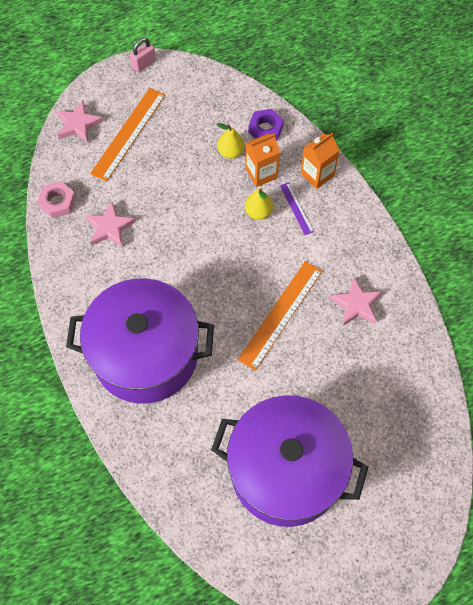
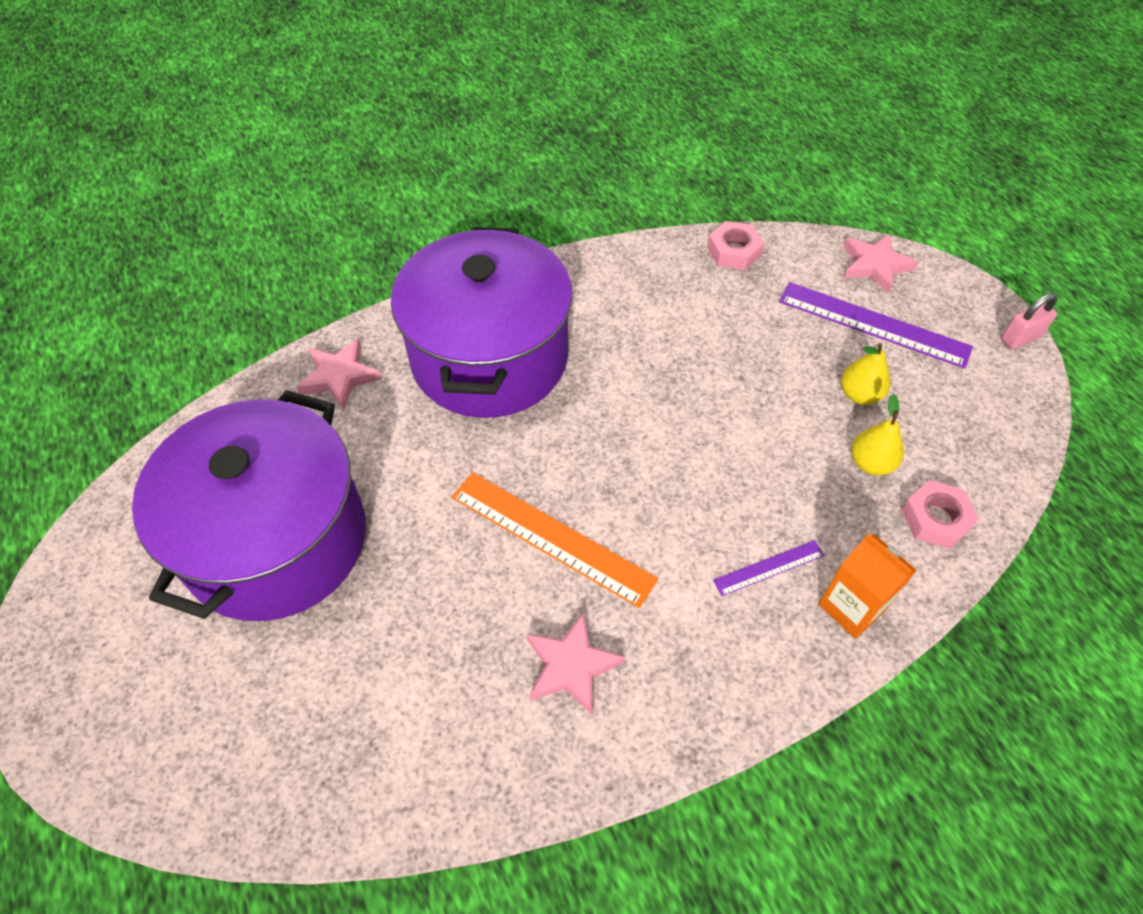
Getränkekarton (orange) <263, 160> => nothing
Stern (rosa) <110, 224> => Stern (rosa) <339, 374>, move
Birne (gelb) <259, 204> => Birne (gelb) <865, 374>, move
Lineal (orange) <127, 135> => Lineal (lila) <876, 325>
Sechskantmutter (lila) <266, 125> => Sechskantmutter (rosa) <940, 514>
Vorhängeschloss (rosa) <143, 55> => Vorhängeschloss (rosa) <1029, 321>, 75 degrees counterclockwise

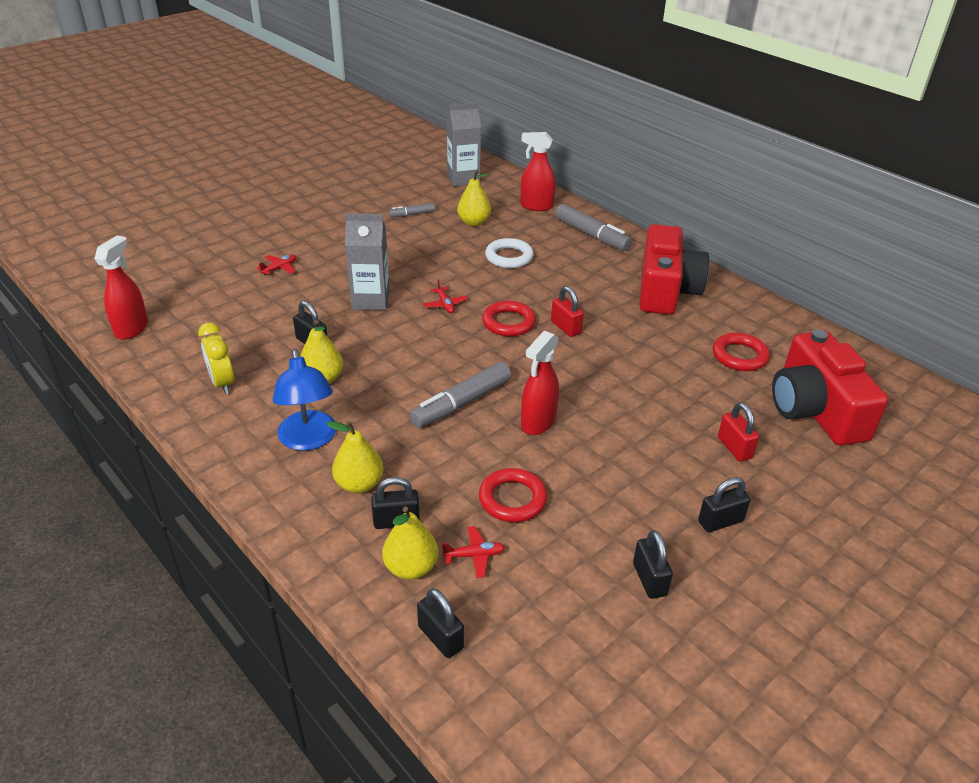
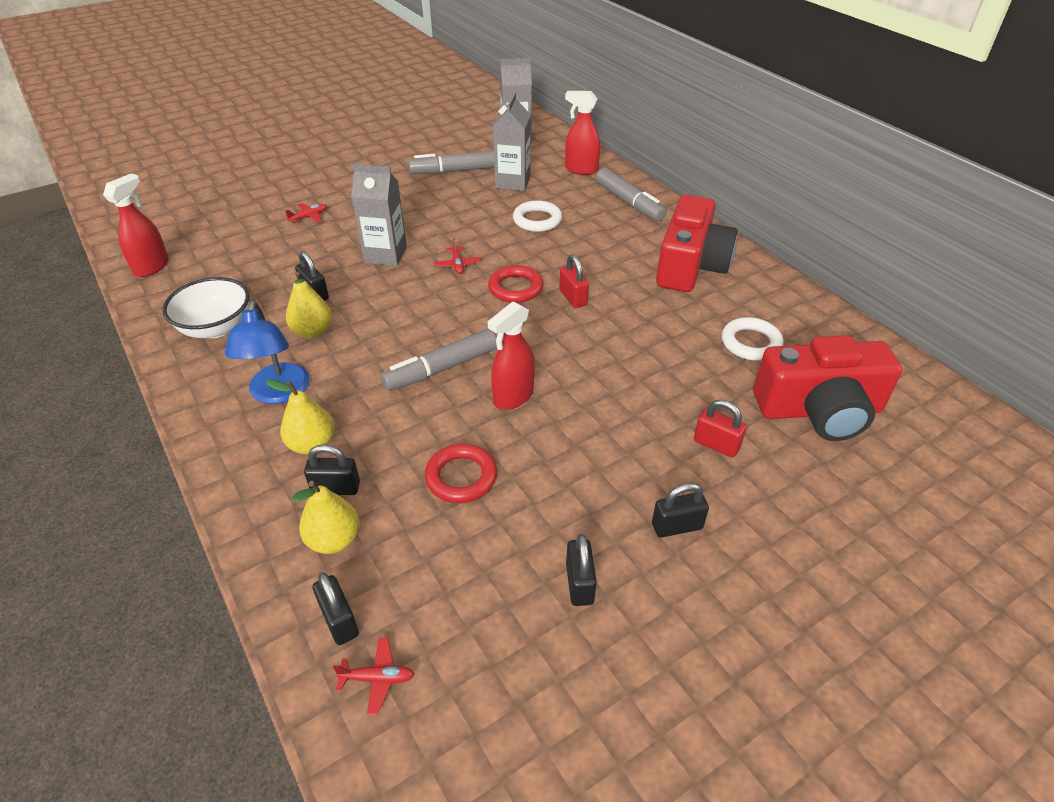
Flugzeug (rot) <473, 552> => Flugzeug (rot) <374, 676>, move
Wecker (gelb) <216, 358> => Schüssel (weiß) <206, 307>
Birne (gelb) <474, 198> => Getränkekarton (grau) <512, 141>
Ring (rot) <741, 352> => Ring (weiß) <752, 339>
Vorhängeschloss (rot) <738, 432> => Vorhängeschloss (rot) <720, 429>, 45 degrees counterclockwise
Kamera (rot) <830, 388> => Kamera (rot) <827, 388>, 90 degrees counterclockwise
Filzstift (grau) <412, 210> => Filzstift (grau) <451, 162>, x1.88

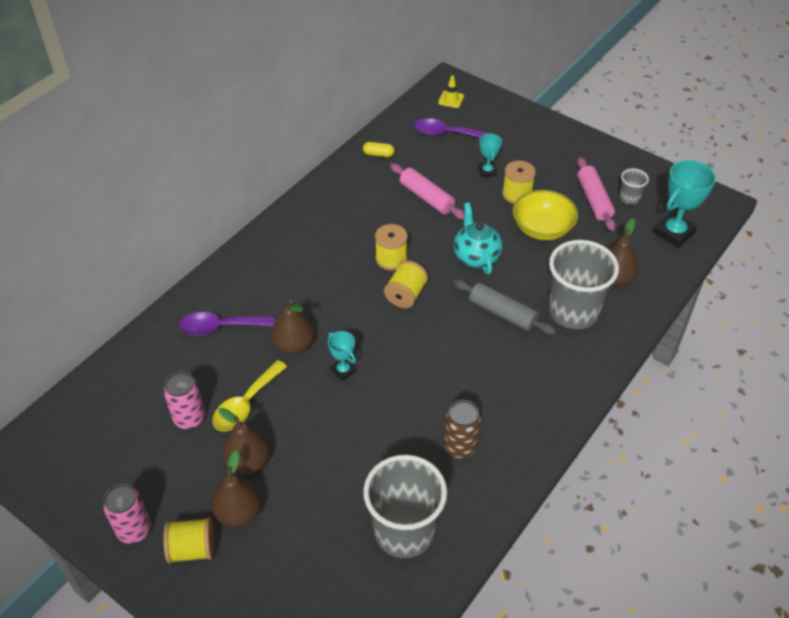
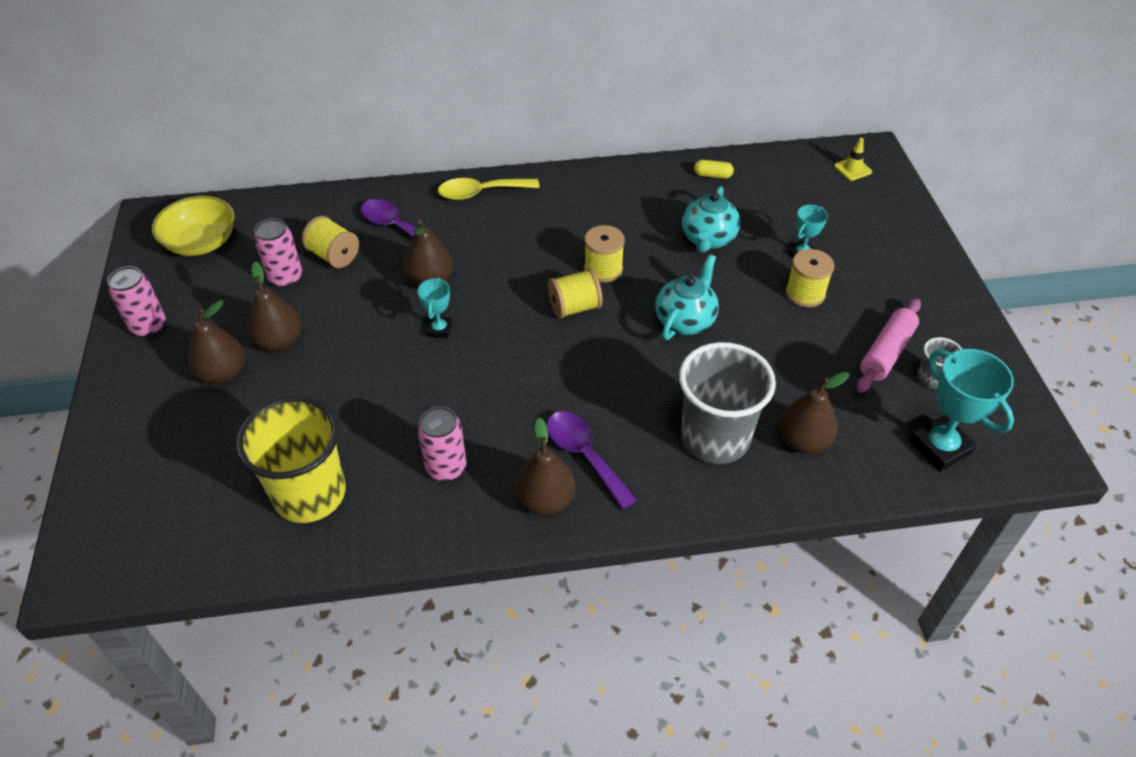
Nudelholz (grau) <504, 307> => nothing
nothing => Birne (braun) <545, 466>
Garnrolle (gelb) <189, 540> => Garnrolle (gelb) <330, 242>, move
Löffel (gelb) <249, 395> => Löffel (gelb) <489, 189>, move
Löffel (lila) <453, 128> => Löffel (lila) <592, 460>, move
Schüssel (gelb) <545, 215> => Schüssel (gelb) <193, 226>, move
Nudelholz (rosa) <427, 191> => Teekanne (türkis) <711, 219>
Becher (grau) <405, 506> => Becher (gelb) <291, 459>
Dose (braun) <462, 429> => Dose (rosa) <441, 443>
Kapsel (gelb) <379, 149> => Kapsel (gelb) <714, 169>, 45 degrees counterclockwise
Pokal (türkis) <685, 204> => Pokal (türkis) <961, 410>, 60 degrees clockwise

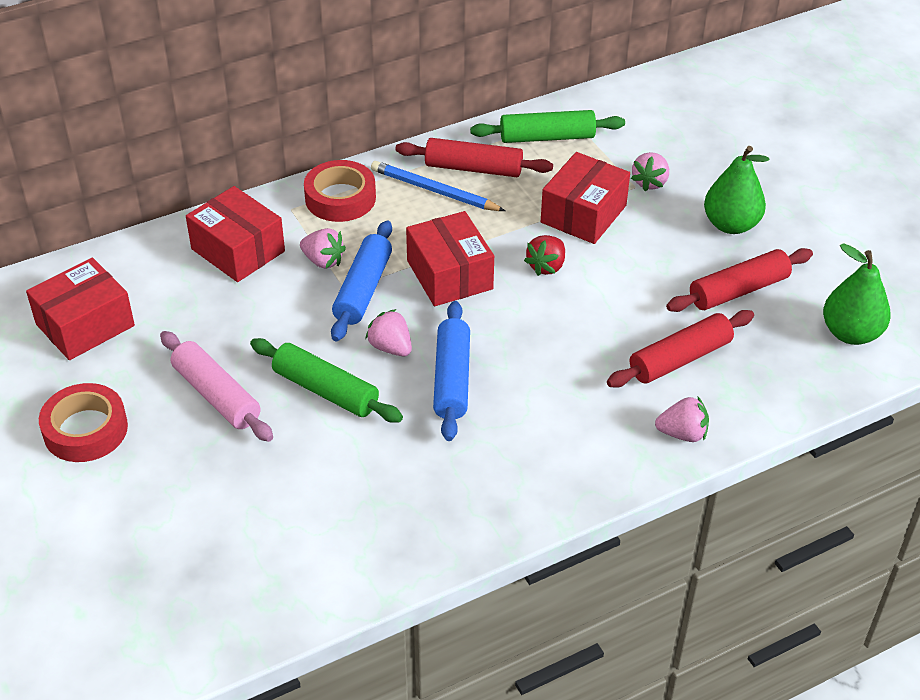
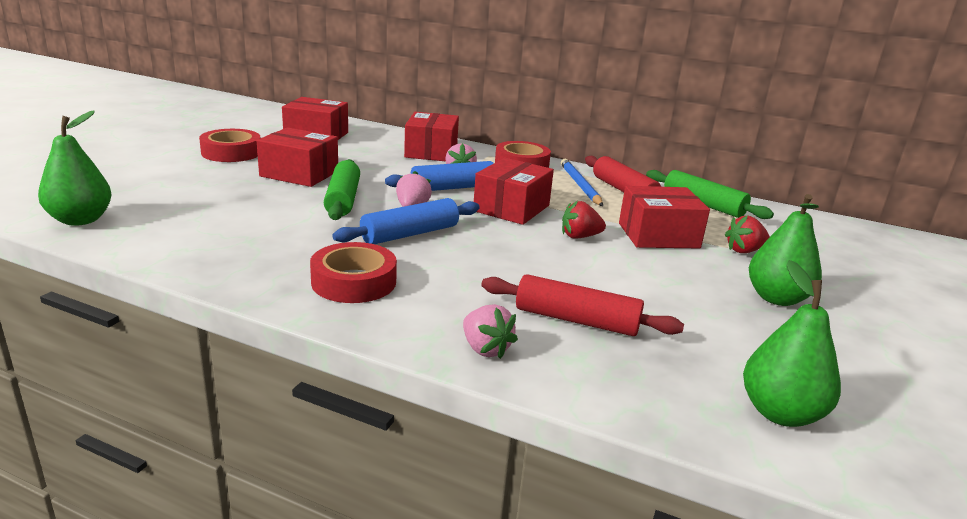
Nudelholz (rot) <739, 280> => nothing
nothing => Birne (grün) <75, 168>
nothing => Klebeband (rot) <353, 272>
Nudelholz (rosa) <216, 386> => Schachtel (rot) <297, 157>
Erdbeere (rosa) <650, 171> => Erdbeere (rot) <747, 234>

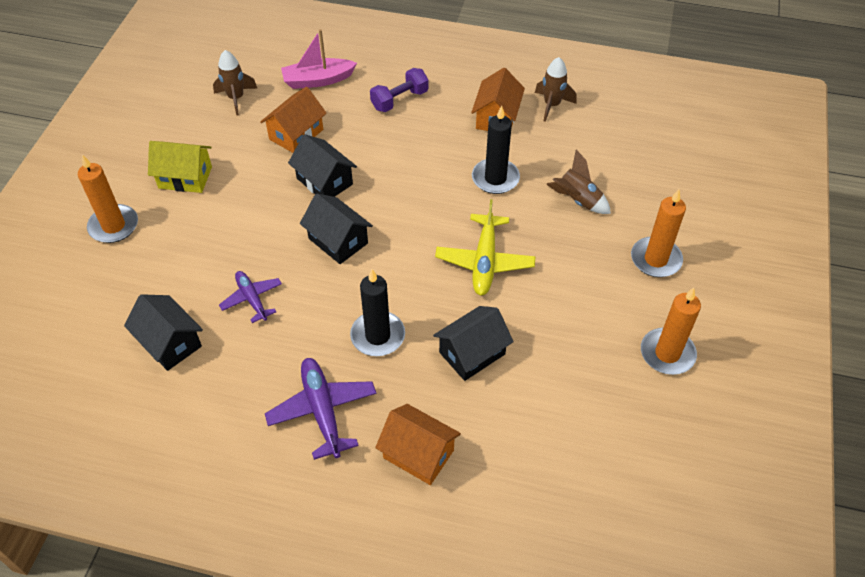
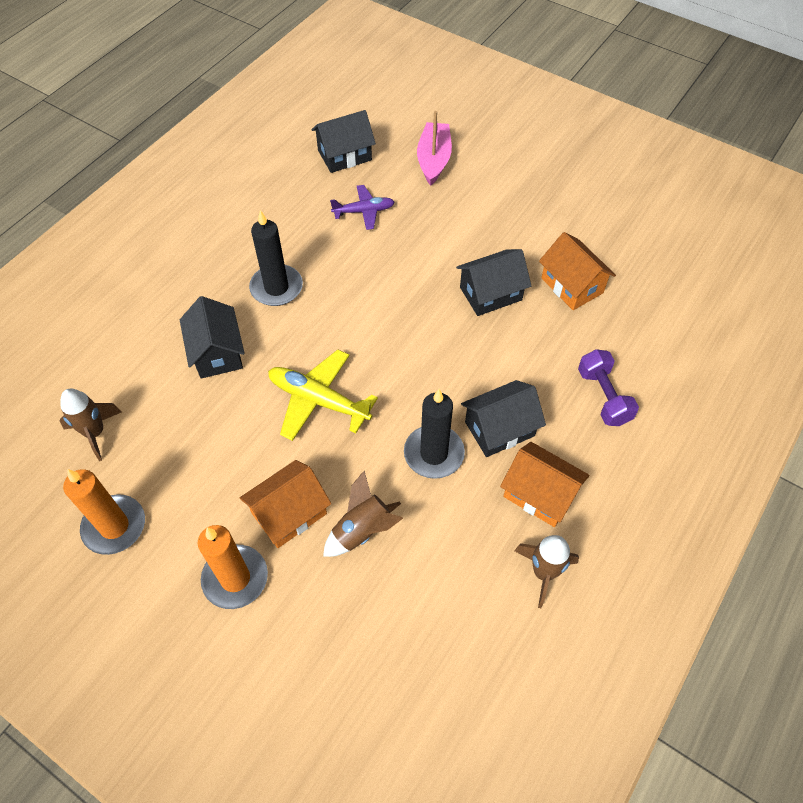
Kerze (orange) <108, 198> => nothing
Haus (gelb) <180, 167> => nothing
Flugzeug (lila) <321, 409> => nothing
Rakete (braun) <235, 82> => Rakete (braun) <91, 425>, move
Boot (rosa) <319, 59> => Boot (rosa) <434, 148>, move
Haus (schwarz) <336, 228> => Haus (schwarz) <503, 418>, move
Haus (orange) <418, 444> => Haus (orange) <285, 504>, move

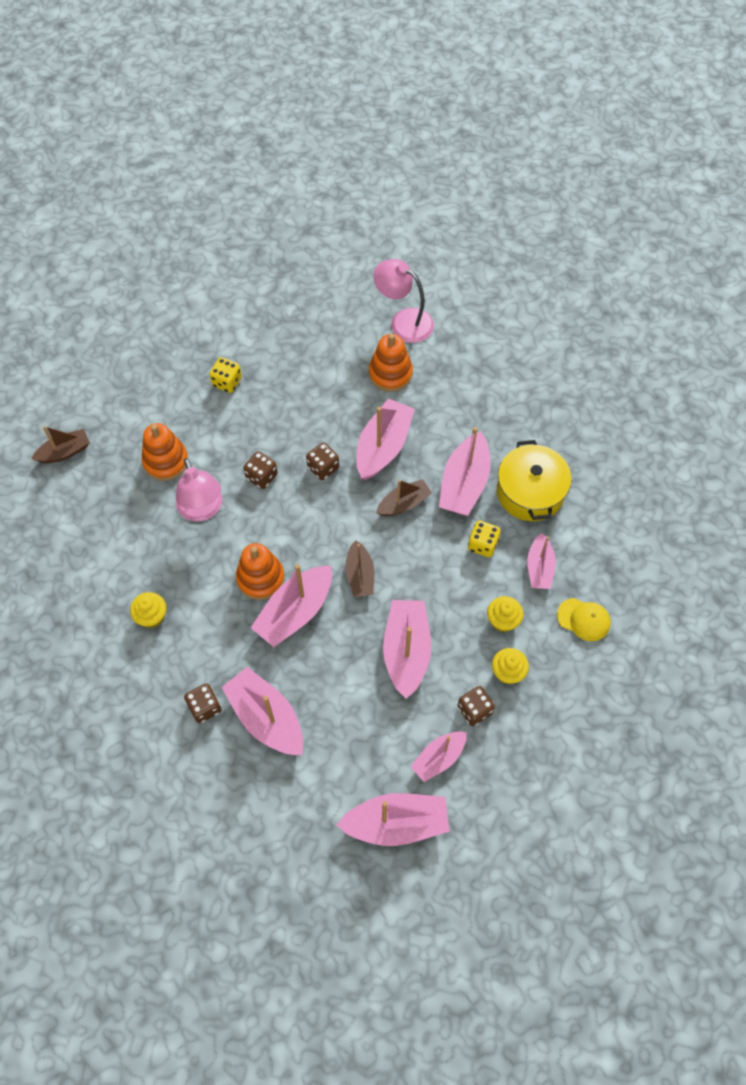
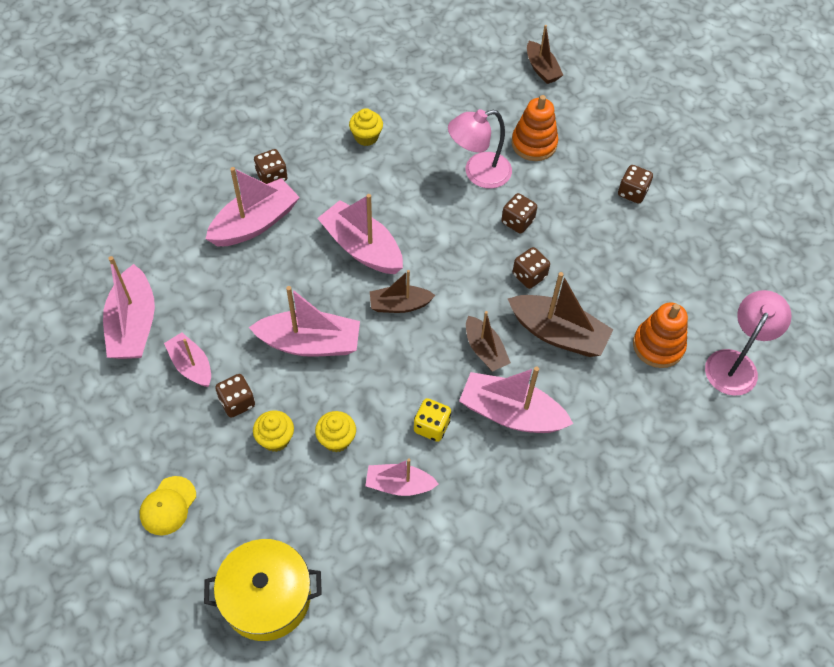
Stapelspielzeug (orange) <260, 571> => nothing
Kochtopf (gelb) <534, 480> => Kochtopf (gelb) <263, 590>, move
Kappe (gelb) <584, 619> => Kappe (gelb) <167, 505>, move
Spielwürfel (gelb) <225, 375> => Spielwürfel (braun) <635, 184>
Boot (rosa) <385, 439> => Boot (braun) <561, 314>

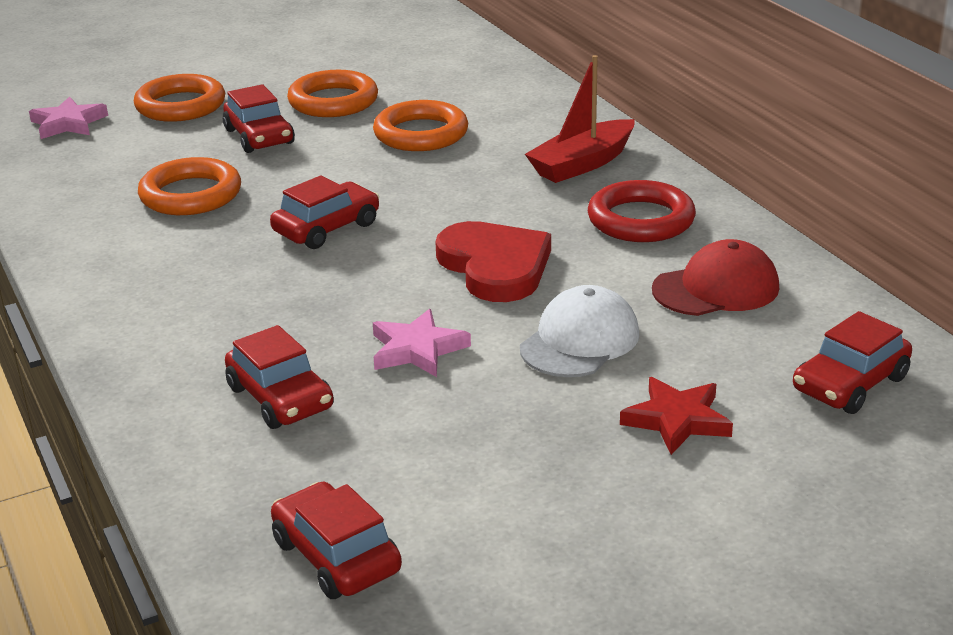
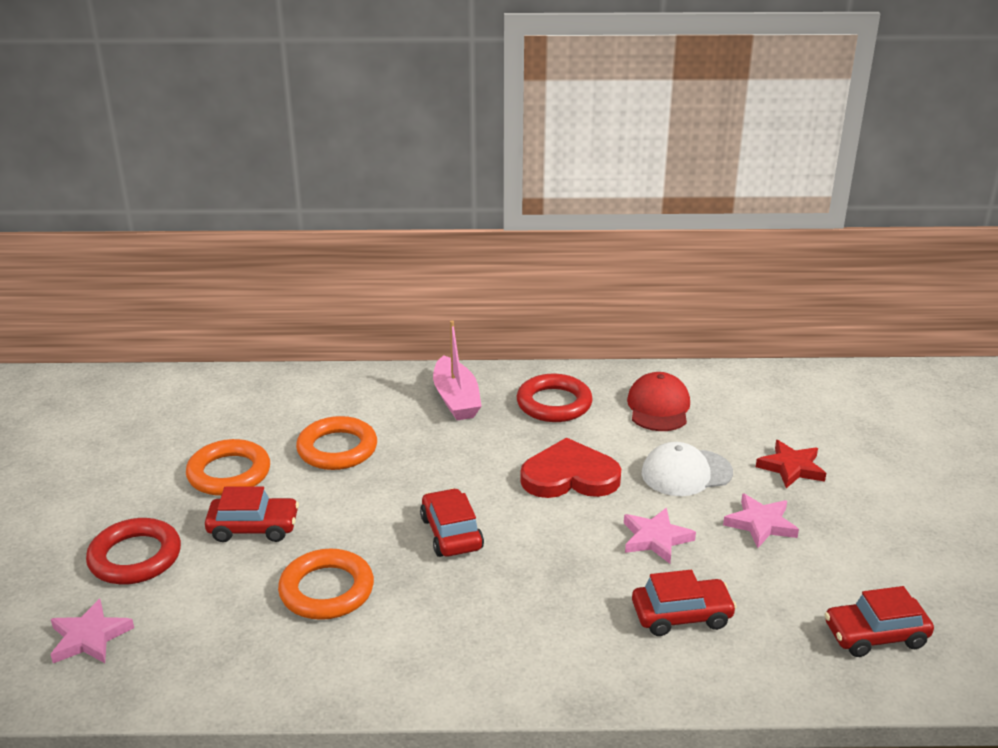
Auto (rot) <852, 362> => nothing
nothing => Stern (rosa) <761, 520>
Ring (orange) <179, 98> => Ring (rot) <133, 551>
Boot (rot) <580, 119> => Boot (rosa) <457, 370>
Kappe (weiß) <580, 331> => Kappe (weiß) <687, 469>, 75 degrees counterclockwise

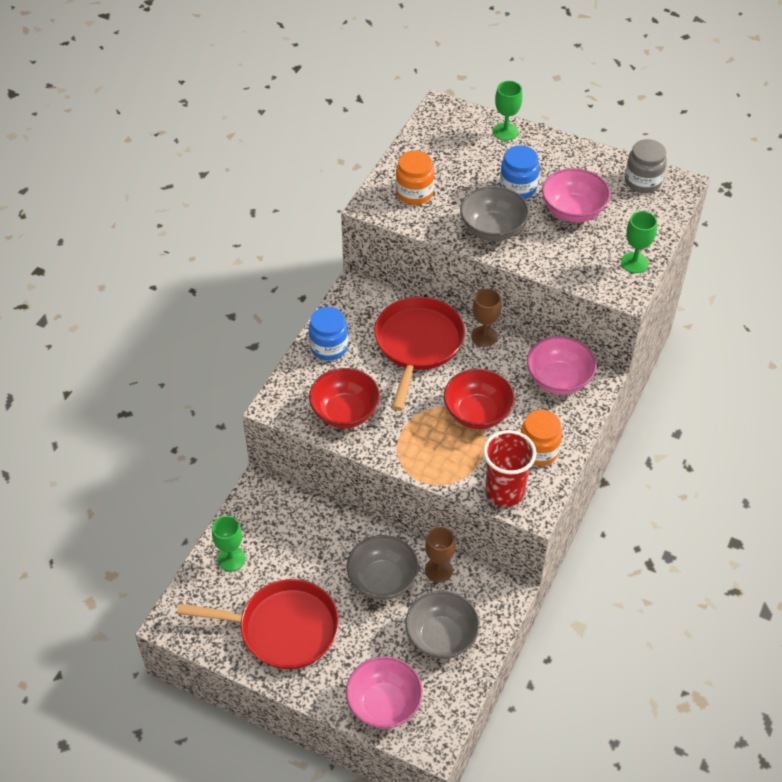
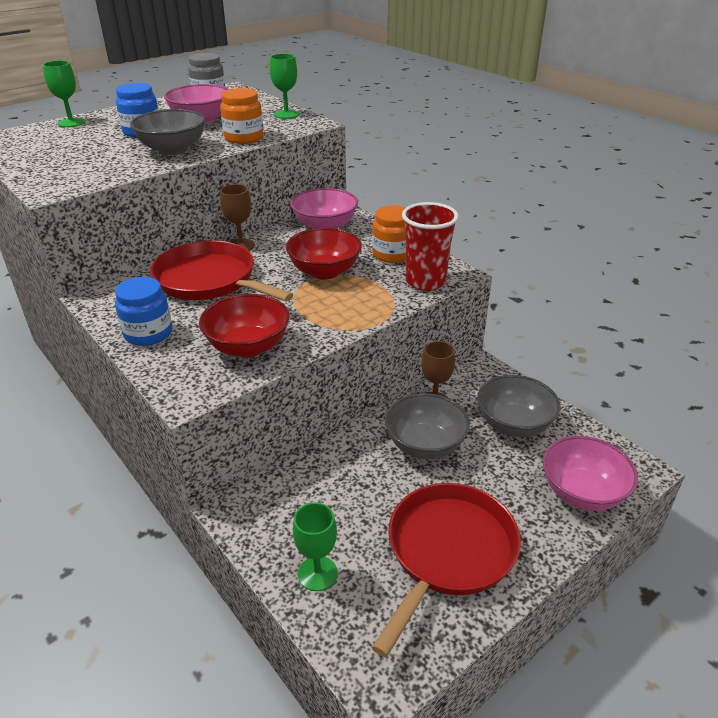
Einmachglas (orange) <415, 178> => Einmachglas (orange) <241, 116>, move

